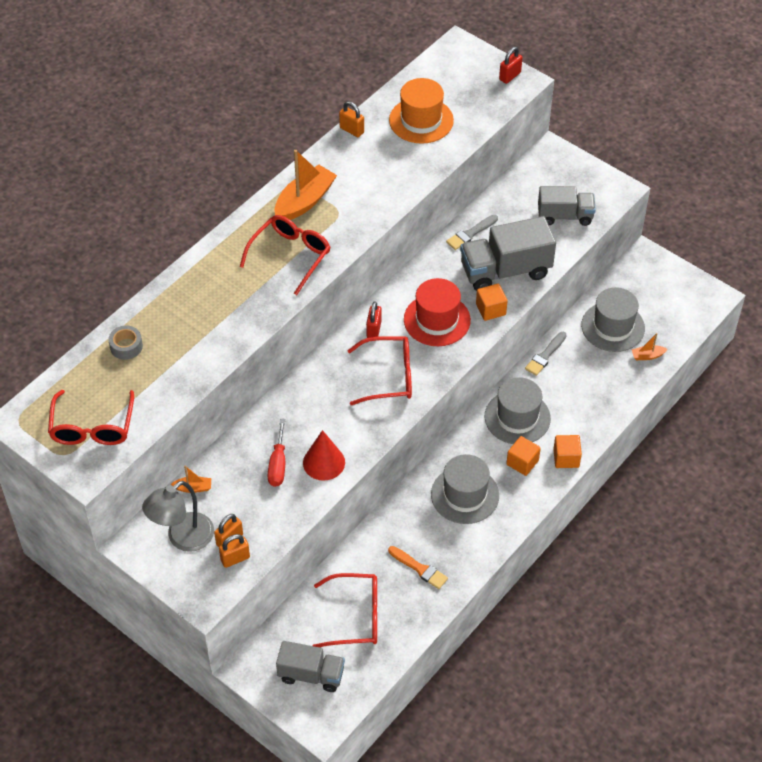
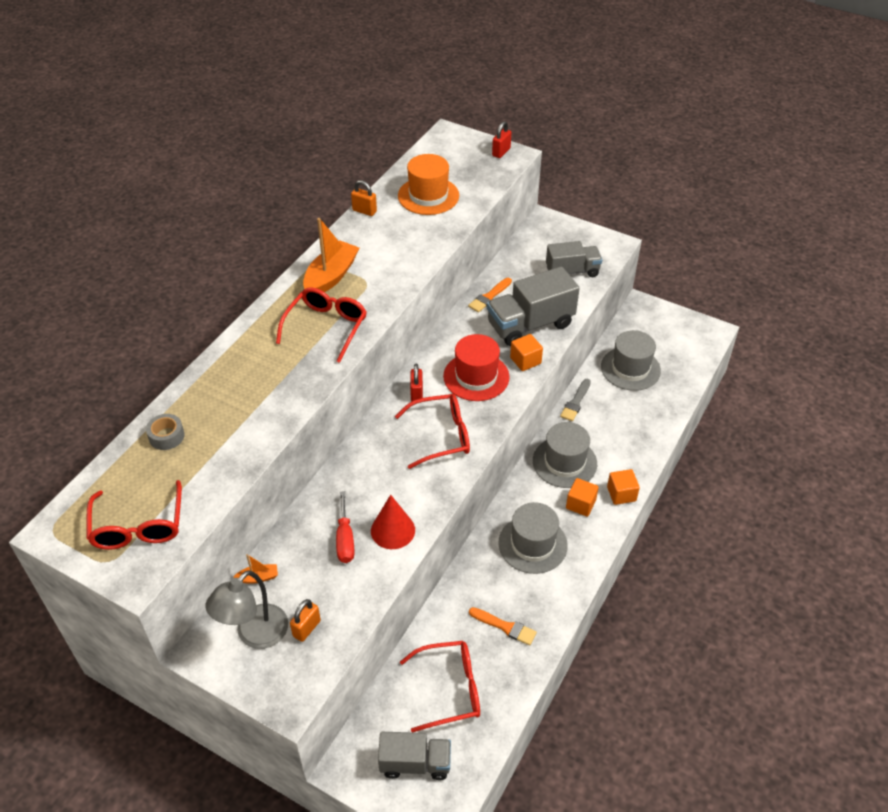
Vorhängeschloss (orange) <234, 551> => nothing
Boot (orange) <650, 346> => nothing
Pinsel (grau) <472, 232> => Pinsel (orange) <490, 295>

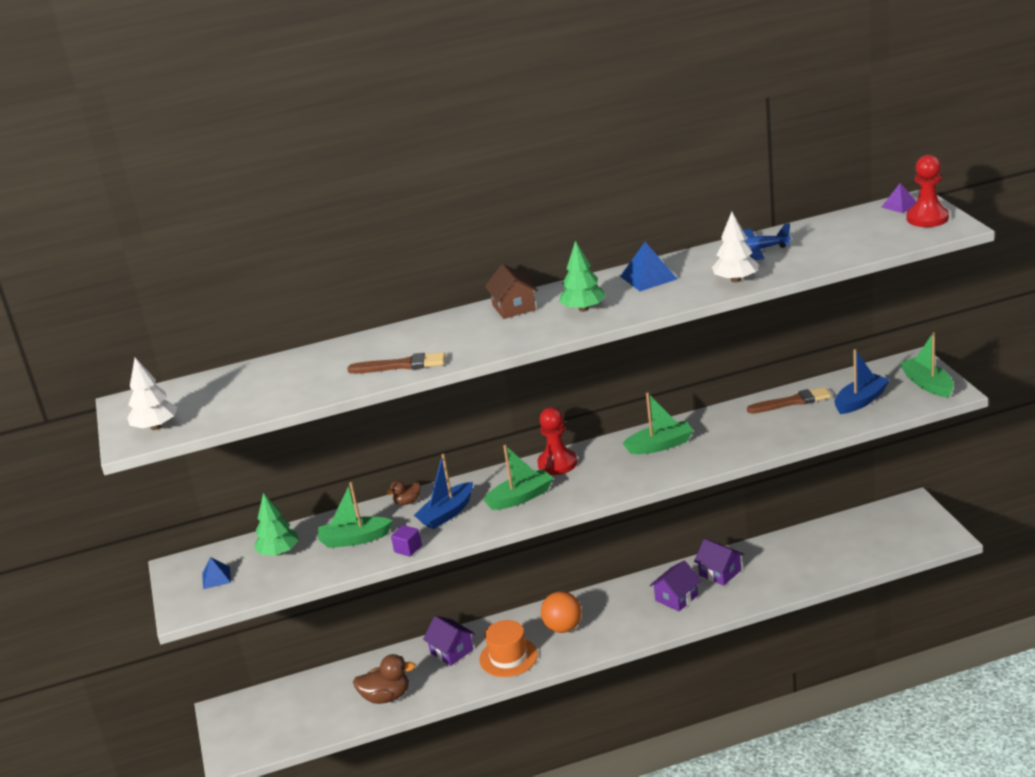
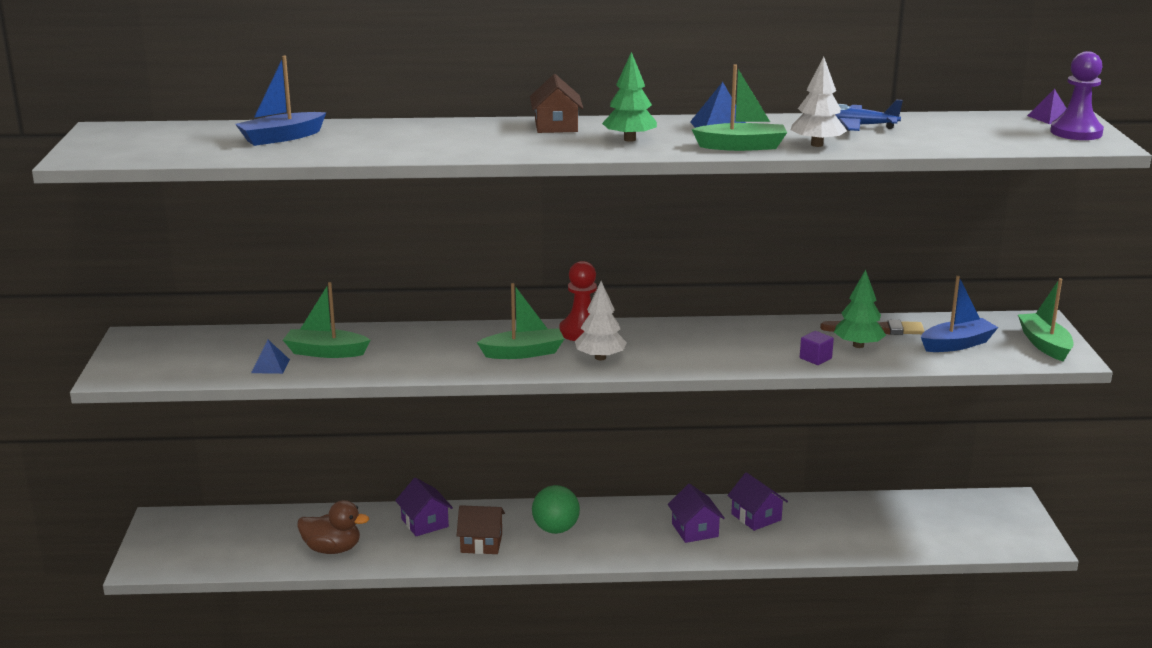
Pinsel (braun) <396, 363> => nothing
Ente (braun) <403, 493> => nothing
Baum (weiß) <152, 394> => Baum (weiß) <601, 320>, move
Pyramide (blau) <216, 573> => Pyramide (blau) <270, 357>, move
Baum (grün) <276, 524> => Baum (grün) <860, 309>, move
Kubus (lila) <406, 541> => Kubus (lila) <817, 348>, move
Boot (blau) <443, 491> => Boot (blau) <280, 101>, move
Boot (grün) <658, 423> => Boot (grün) <739, 107>, move
Hut (orange) <508, 648> => Haus (braun) <481, 529>
Ball (orange) <561, 612> => Ball (grün) <556, 509>
Bauer (rot) <927, 191> => Bauer (lila) <1077, 95>
Haus (lila) <675, 585> => Haus (lila) <696, 513>, 75 degrees counterclockwise

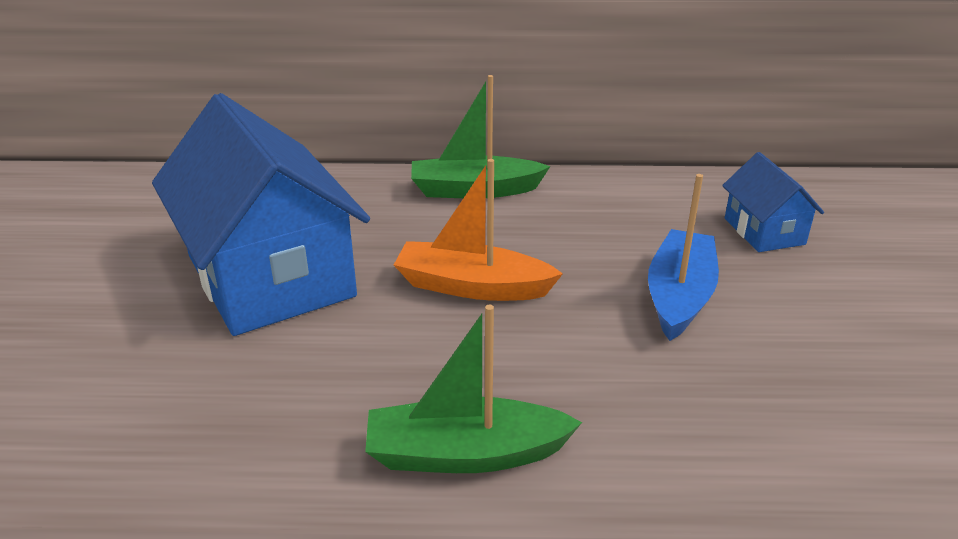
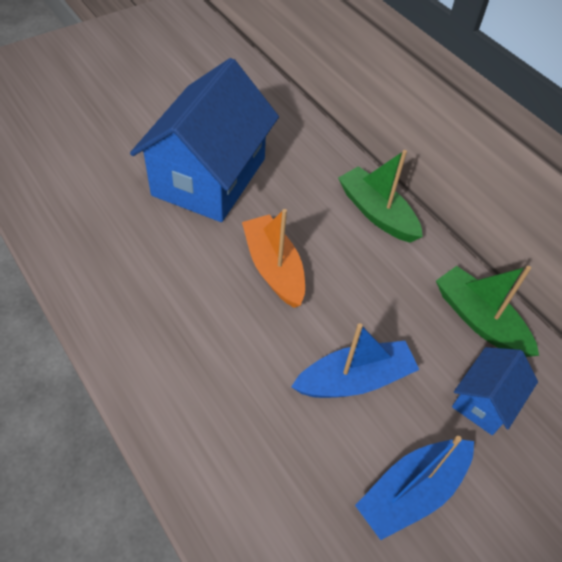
nothing => Boot (blau) <414, 488>
Boot (grün) <473, 389> => Boot (grün) <487, 311>, move

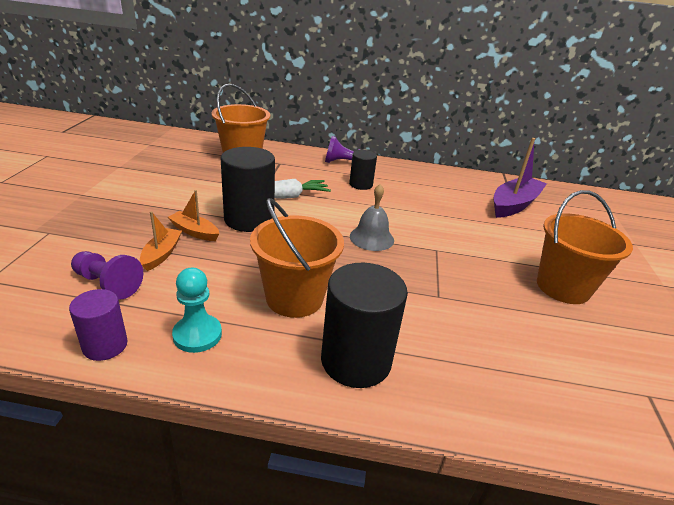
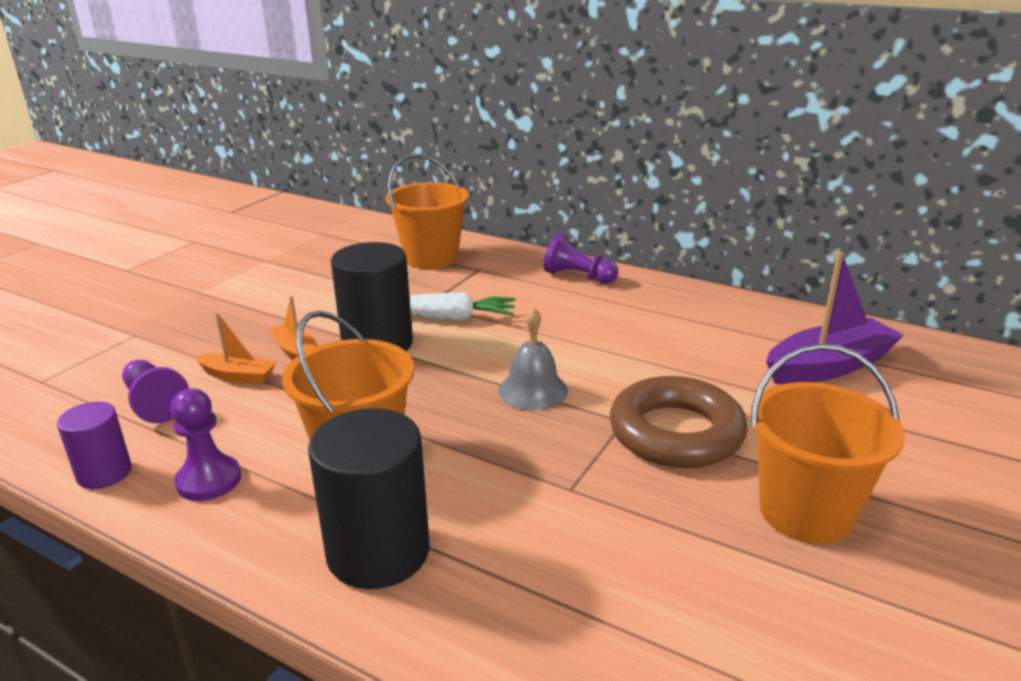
Vollzylinder (schwarz) <363, 170> => nothing
nothing => Ring (braun) <679, 422>
Bauer (türkis) <197, 310> => Bauer (lila) <206, 444>
Boot (orange) <161, 241> => Boot (orange) <235, 348>, 75 degrees clockwise

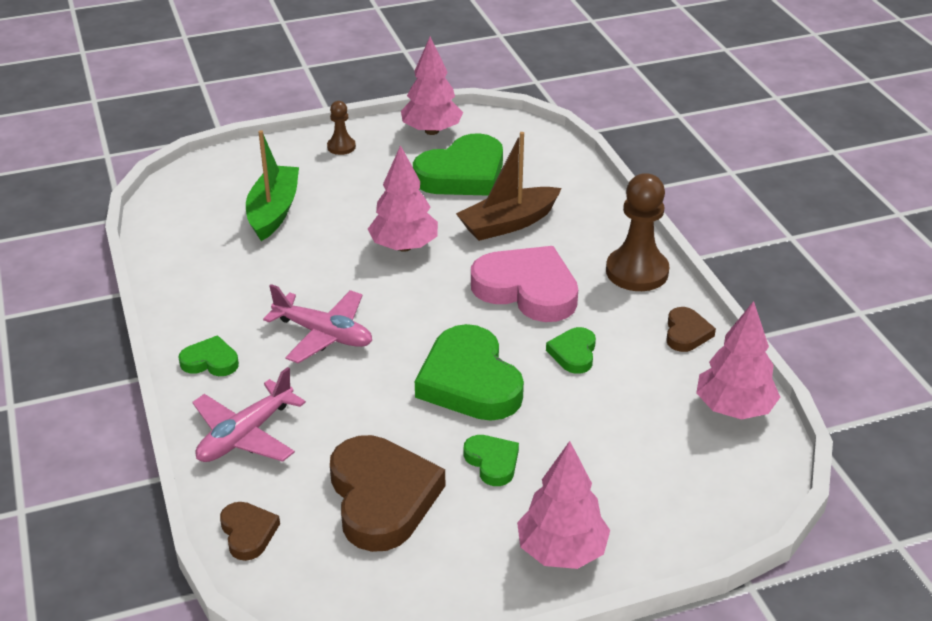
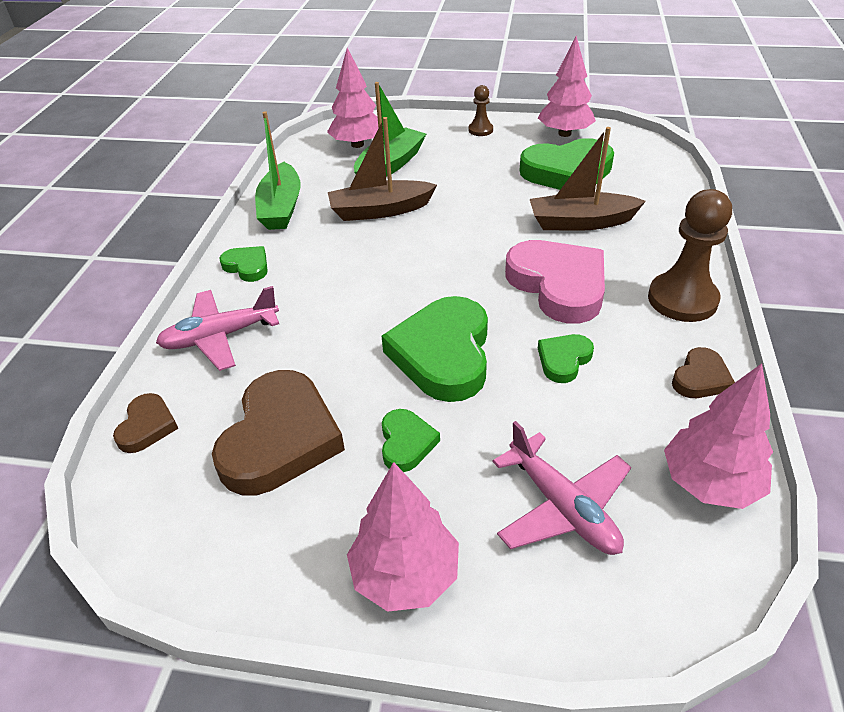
nothing => Boot (grün) <278, 170>
nothing => Boot (braun) <382, 169>
Flugzeug (rosa) <317, 323> => Flugzeug (rosa) <562, 488>, move
Baum (rosa) <403, 198> => Baum (rosa) <352, 98>, move

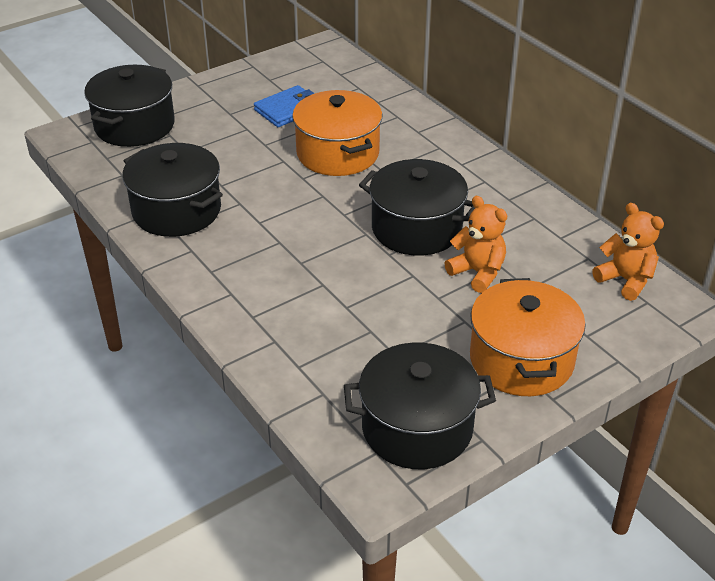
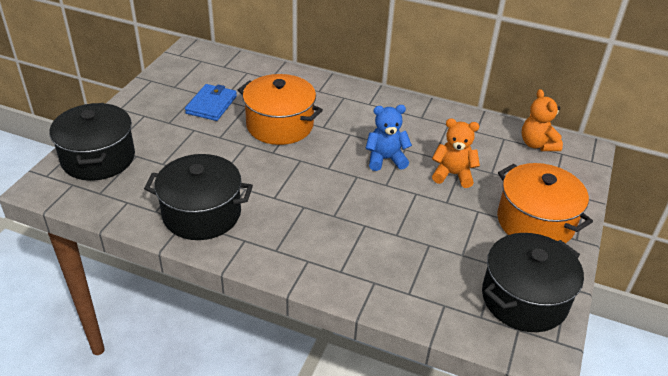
Kochtopf (schwarz) <417, 207> => Teddybär (blau) <388, 138>
Teddybär (orange) <628, 252> => Teddybär (orange) <542, 120>, 120 degrees counterclockwise

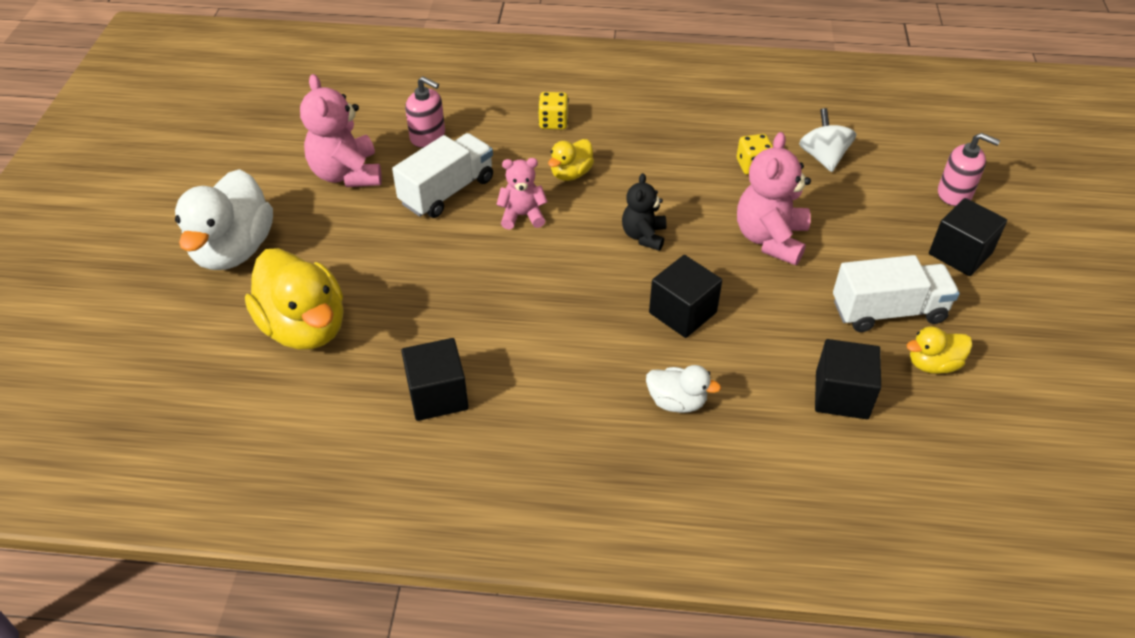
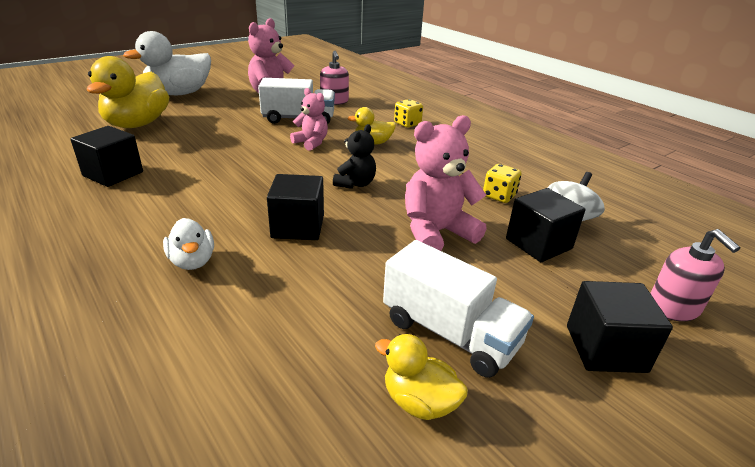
Kubus (schwarz) <848, 379> => Kubus (schwarz) <545, 225>, move
Teddybär (schwarz) <644, 212> => Teddybär (schwarz) <354, 156>, 150 degrees clockwise

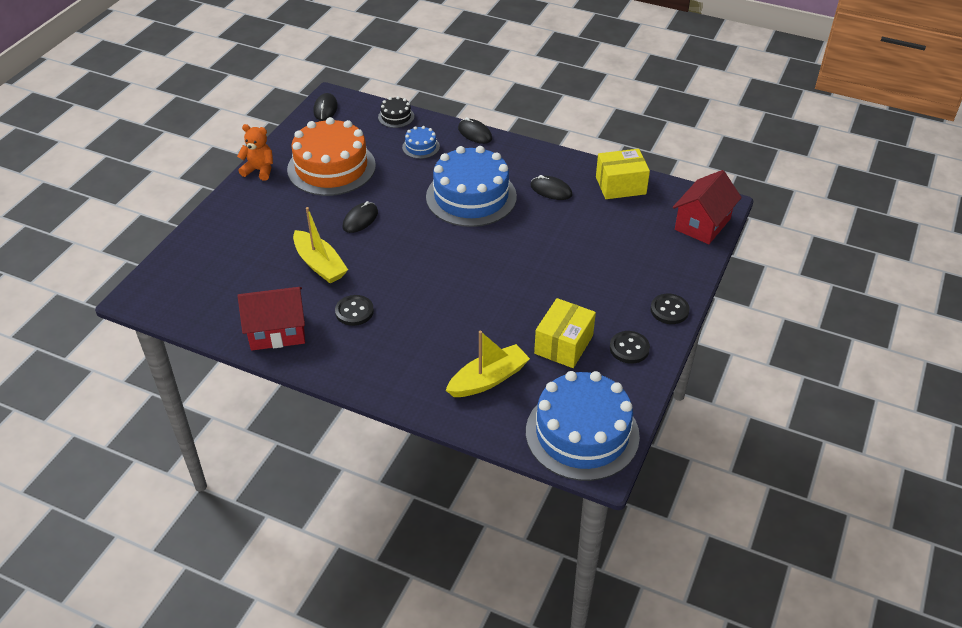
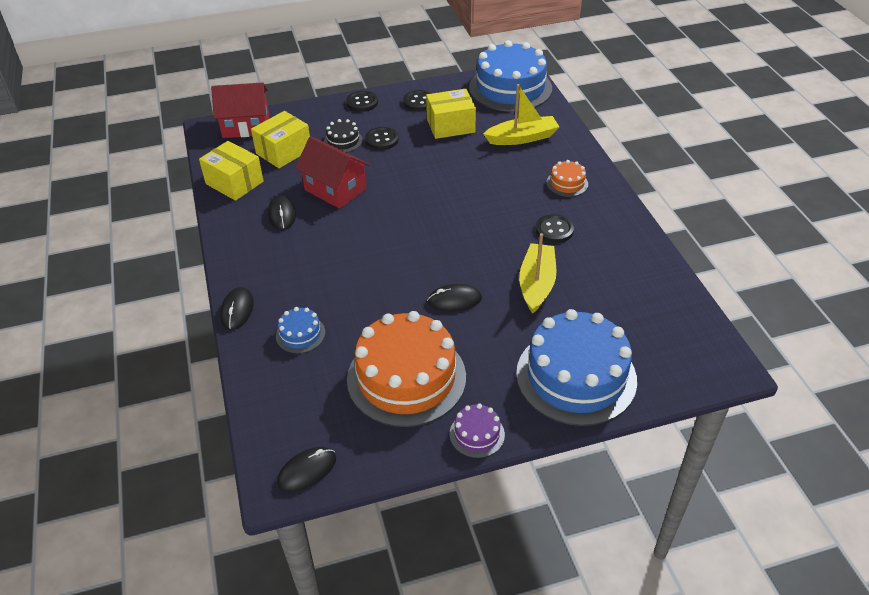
nothing => Schachtel (gelb) <280, 139>
nothing => Knopf (schwarz) <382, 138>
nothing => Kuchen (orange) <567, 178>
Haus (rot) <271, 319> => Haus (rot) <332, 172>, move
Kuchen (schwarz) <396, 112> => Kuchen (schwarz) <343, 135>, move
Kuchen (blau) <471, 186> => Kuchen (blau) <576, 367>, move
Teddybär (orange) <255, 152> => Kuchen (lila) <477, 431>
Boot (gelb) <488, 364> => Boot (gelb) <521, 114>, 150 degrees clockwise

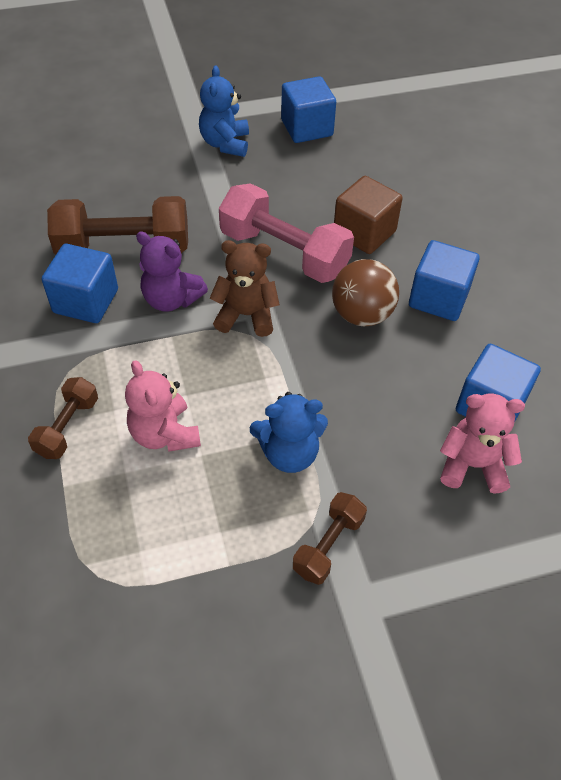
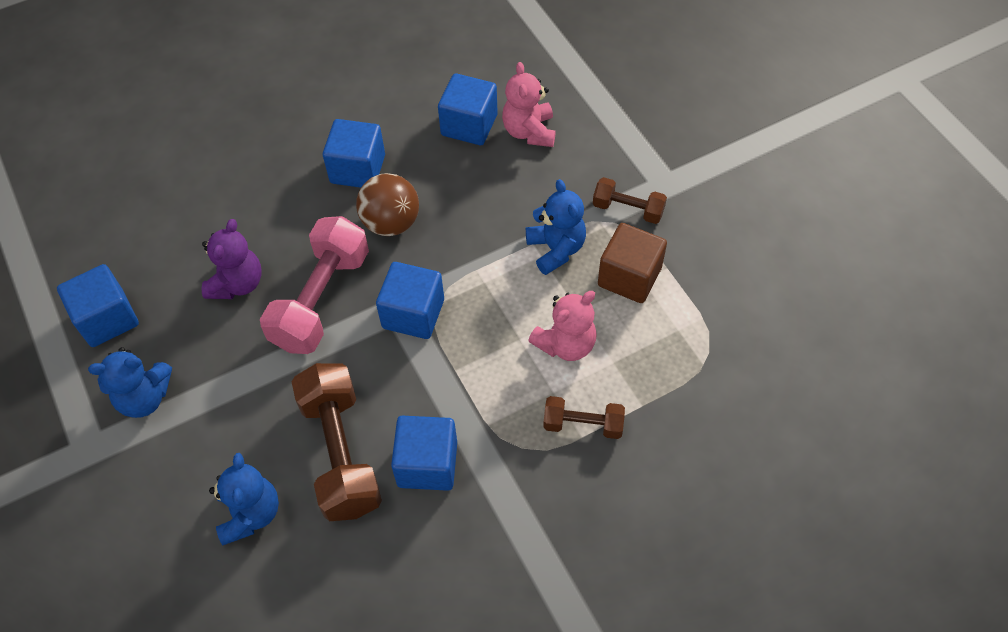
nothing => Teddybär (blau) <244, 499>
Teddybär (lila) <172, 271> => Teddybär (lila) <232, 259>, move
Kubus (braun) <368, 215> => Kubus (braun) <632, 263>, move
Teddybär (braun) <245, 288> => Kubus (blau) <410, 300>

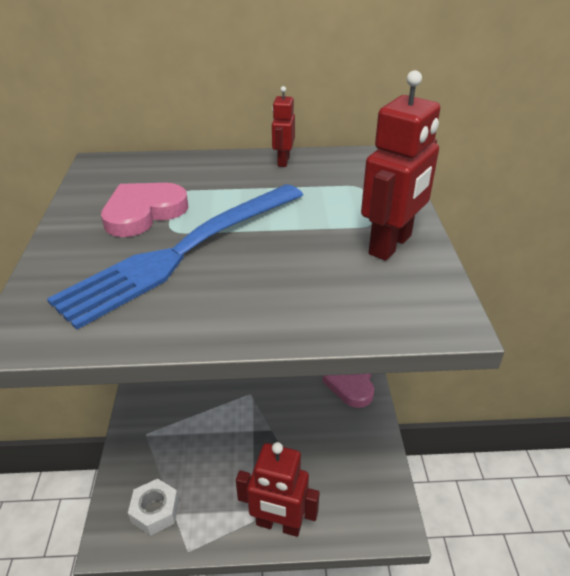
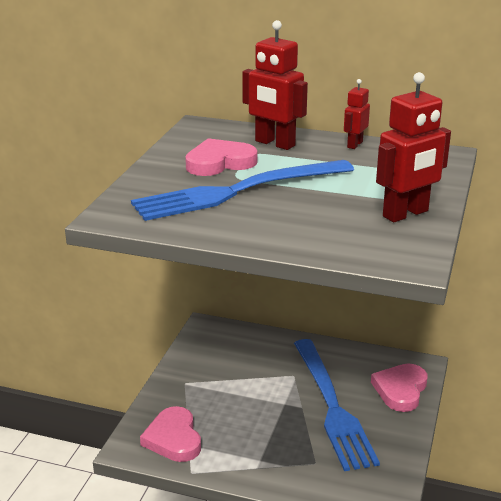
nothing => Gabel (blau) <337, 405>
Roboter (rot) <278, 489> => Roboter (rot) <275, 85>, move
Sechskantmutter (weiß) <153, 507> => Herz (rosa) <170, 434>

